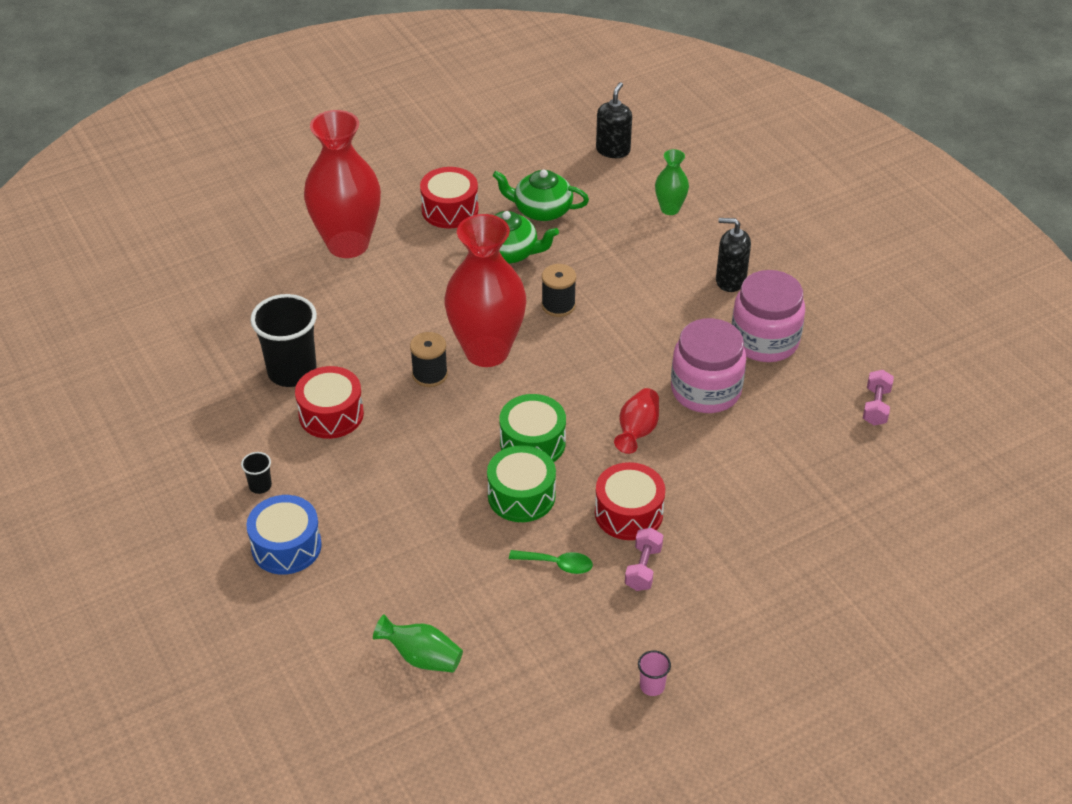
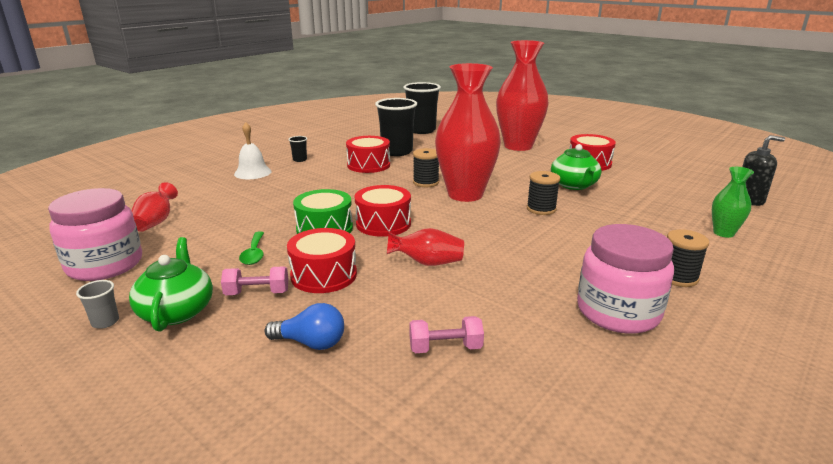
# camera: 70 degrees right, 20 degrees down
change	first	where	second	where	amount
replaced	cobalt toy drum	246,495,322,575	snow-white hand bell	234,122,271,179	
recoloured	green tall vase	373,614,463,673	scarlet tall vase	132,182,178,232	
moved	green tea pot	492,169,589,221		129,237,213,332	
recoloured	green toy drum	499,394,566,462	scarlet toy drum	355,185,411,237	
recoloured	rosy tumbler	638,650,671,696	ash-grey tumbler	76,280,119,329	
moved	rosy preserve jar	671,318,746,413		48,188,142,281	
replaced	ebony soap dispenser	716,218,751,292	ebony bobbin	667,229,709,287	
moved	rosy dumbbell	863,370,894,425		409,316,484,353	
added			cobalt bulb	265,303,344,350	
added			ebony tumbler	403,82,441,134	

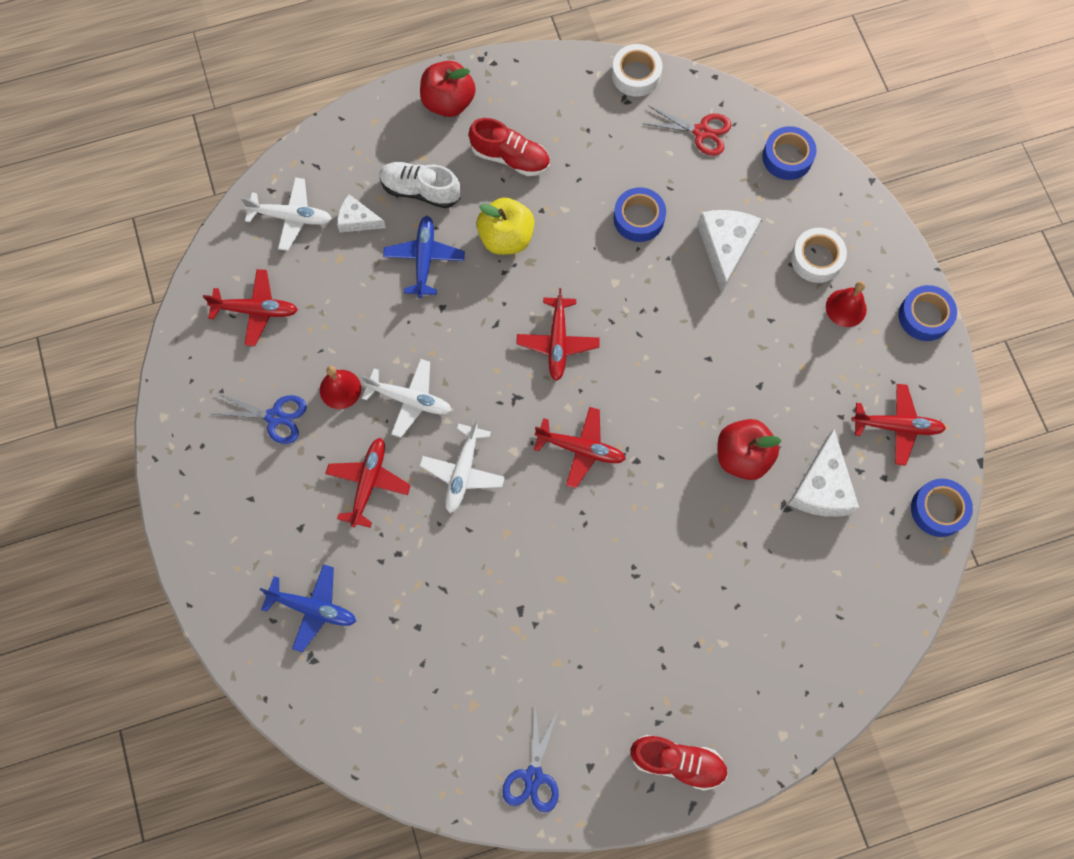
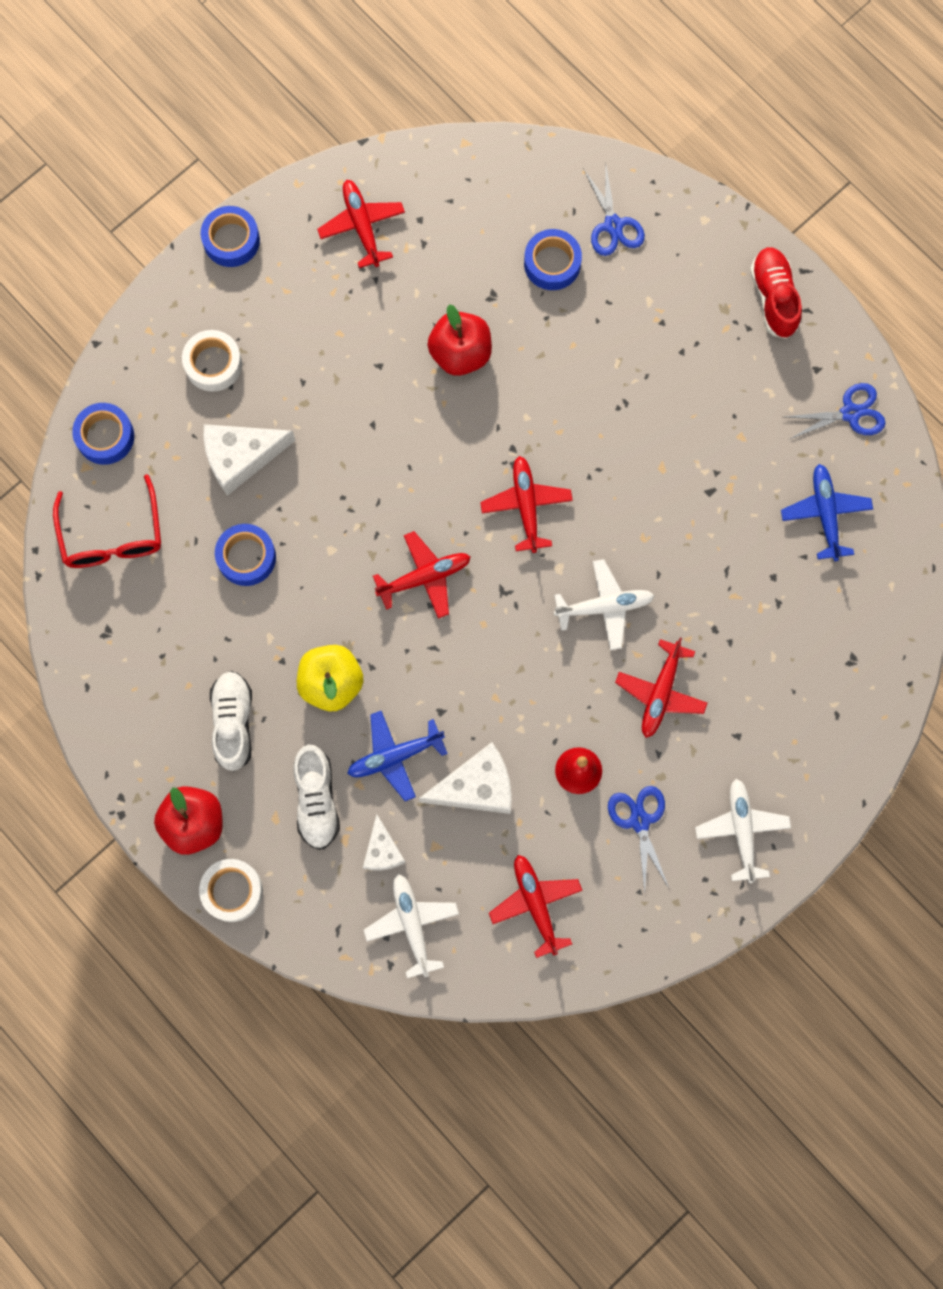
# camera: 115 degrees left, 5 degrees up
change	first	where	second	where	amount
moved	cobalt aeroplane	260,564,356,652		781,464,873,561	
turned	scarlet aeroplane	325,438,411,528		615,637,707,738	60 degrees counterclockwise
moved	snow-white aeroplane	362,359,452,438		695,779,791,883	
recoloured	scarlet lace-up shoe	469,118,550,176	snow-white lace-up shoe	210,671,252,771	
moved	snow-white sticky tape	612,44,662,97		199,859,263,922	
replaced	scarlet scissors	645,106,731,156	scarlet eyeglasses	53,474,161,568	
moved	snow-white cheese	788,429,859,517		419,742,512,814	
removed	scarlet hand bell	826,281,867,327			
moved	cobalt sticky tape	911,479,973,537		524,229,582,290	
added			cobalt scissors	583,166,645,256	

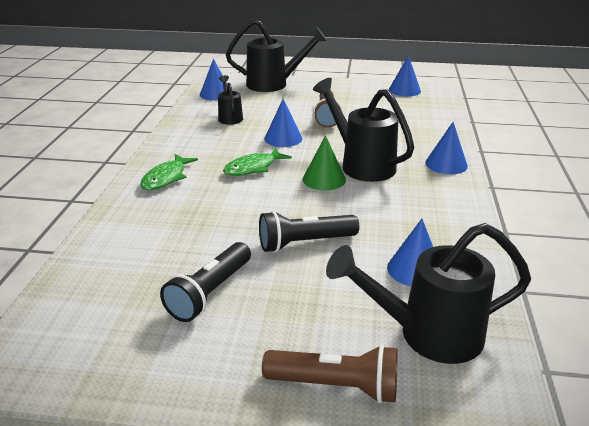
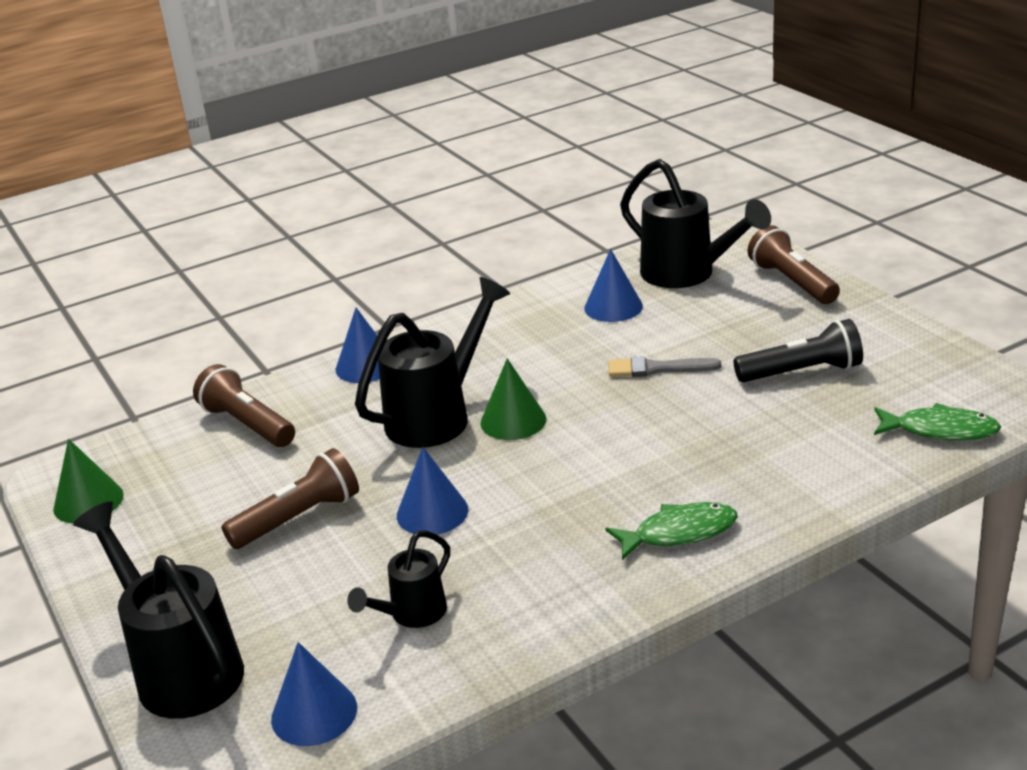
# camera: 125 degrees left, 0 degrees up
change	first	where	second	where	amount
moved	green fish	223,148,292,176		874,403,1001,441	
replaced	ebony torch	259,211,359,252	ash-grey brush	608,356,721,377	
turned	ebony watering can	313,78,414,182		355,277,510,448	150 degrees counterclockwise
recoloured	cobalt solid cone	389,55,421,96	green solid cone	53,439,124,524	
added			russet torch	193,364,295,447	

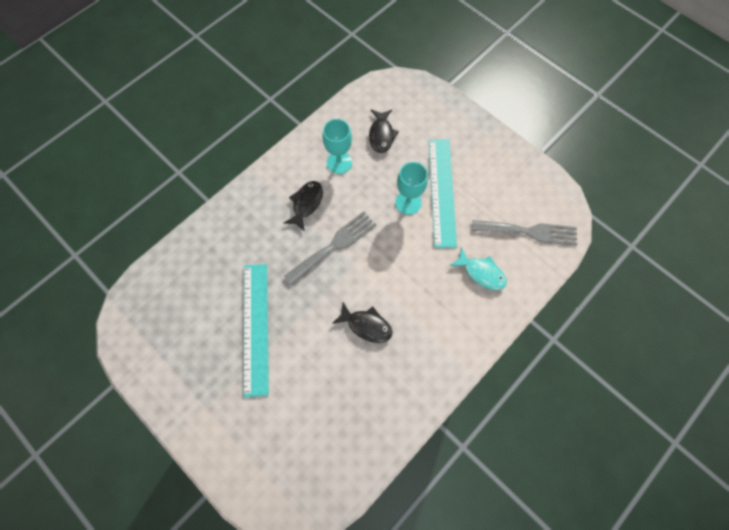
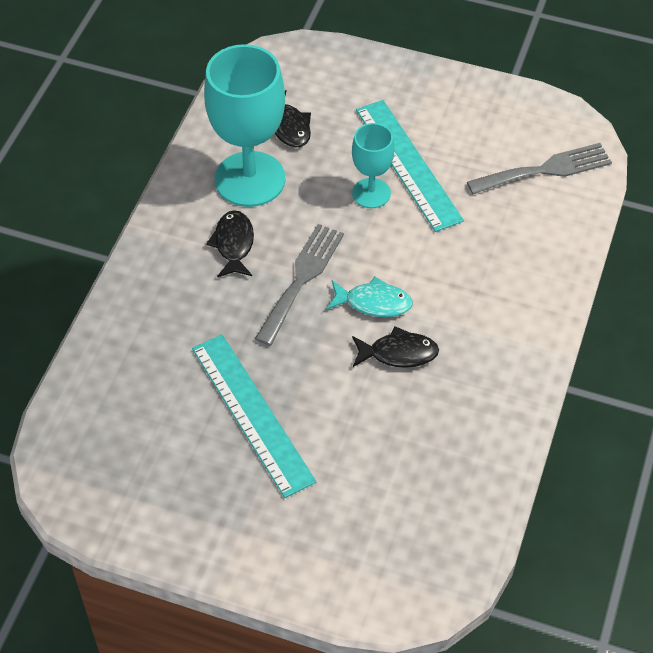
# camera: 25 degrees left, 15 degrees down
change	first	where	second	where	amount
resized	teal wine glass	323,119,352,174		204,44,286,207	x1.85
moved	teal fish	449,247,507,290		327,277,413,317	

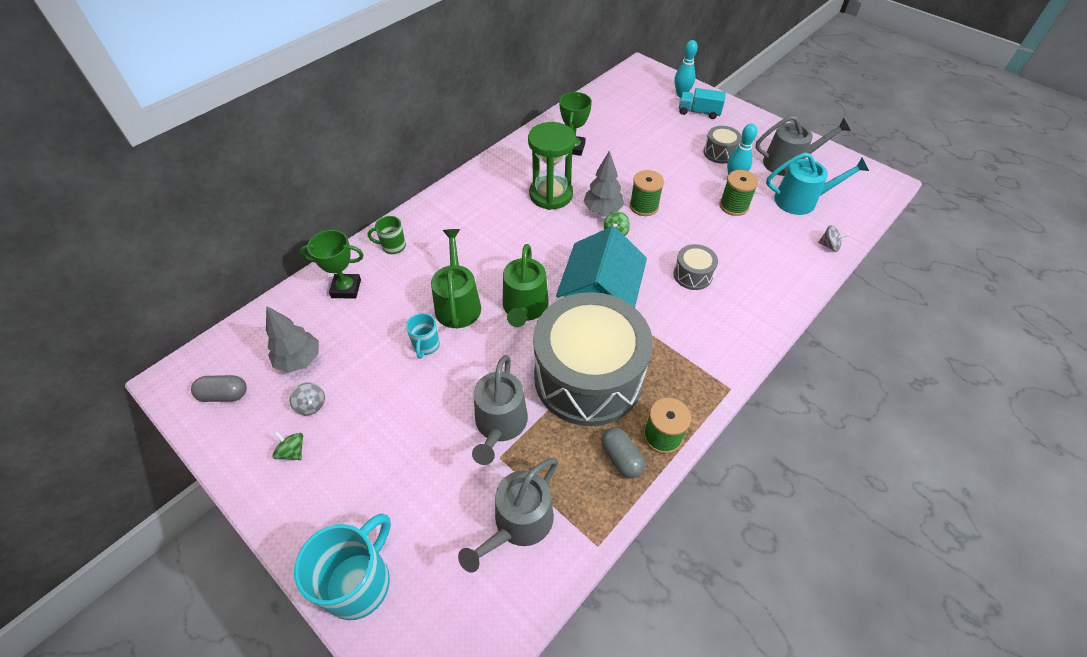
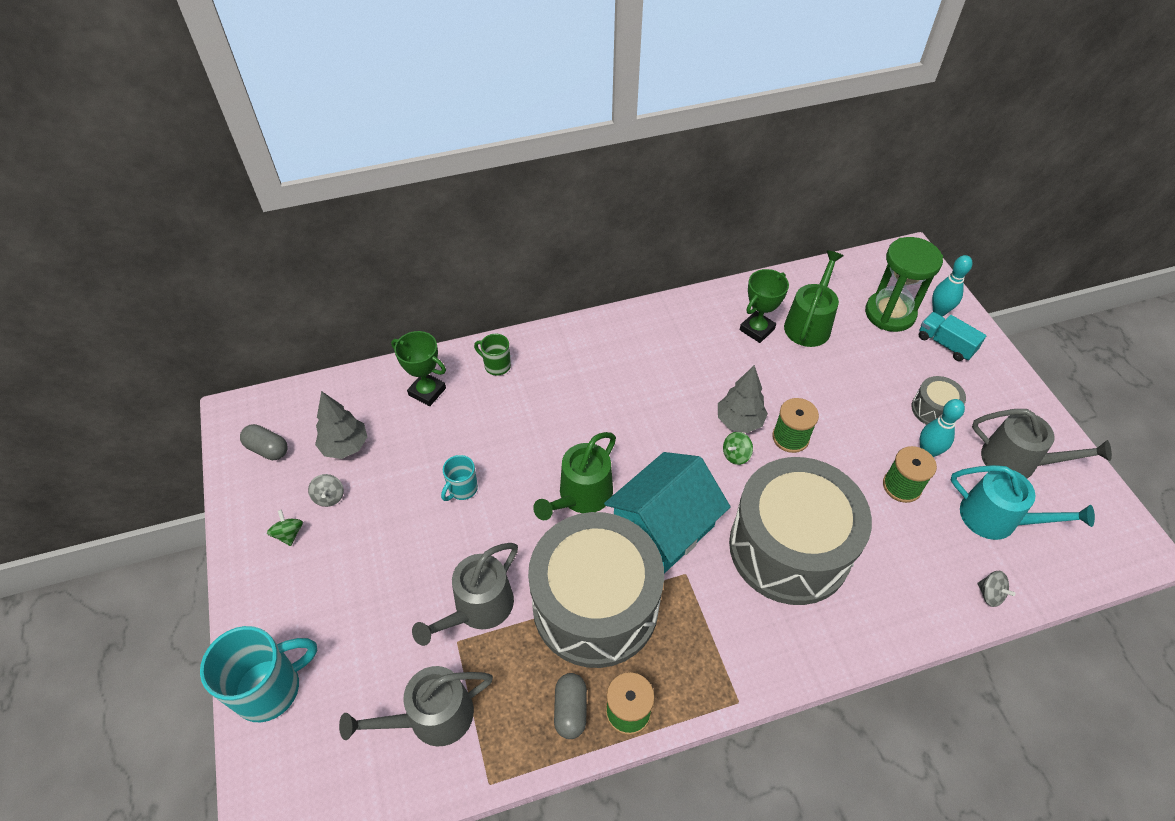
# camera: 30 degrees right, 0 degrees up
change	first	where	second	where	amount
moved	green watering can	431,229,481,328		784,250,844,347	
moved	green hourglass	528,122,576,210		865,237,943,332	
resized	ash-grey toy drum	673,244,718,290		729,457,872,605	x2.47

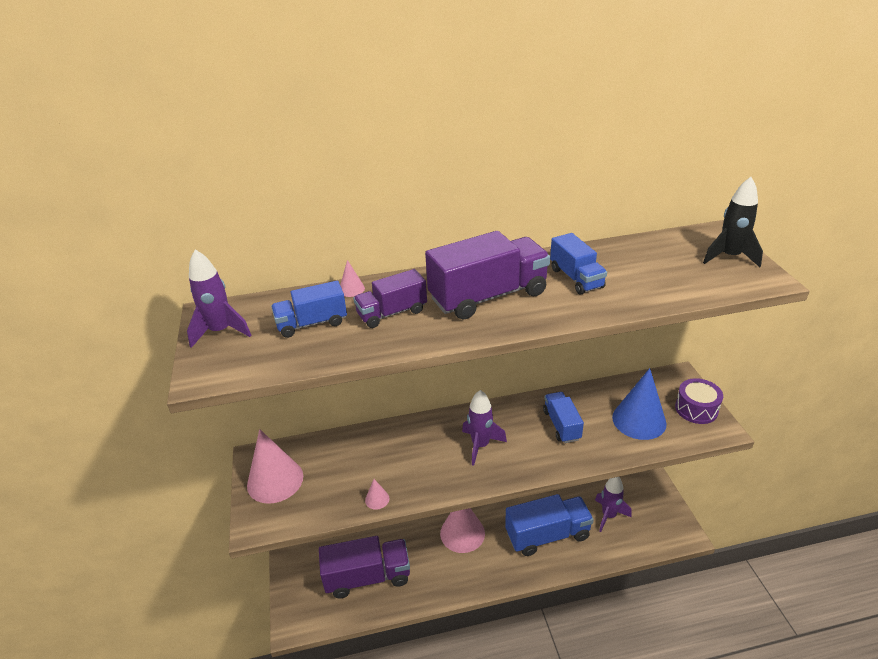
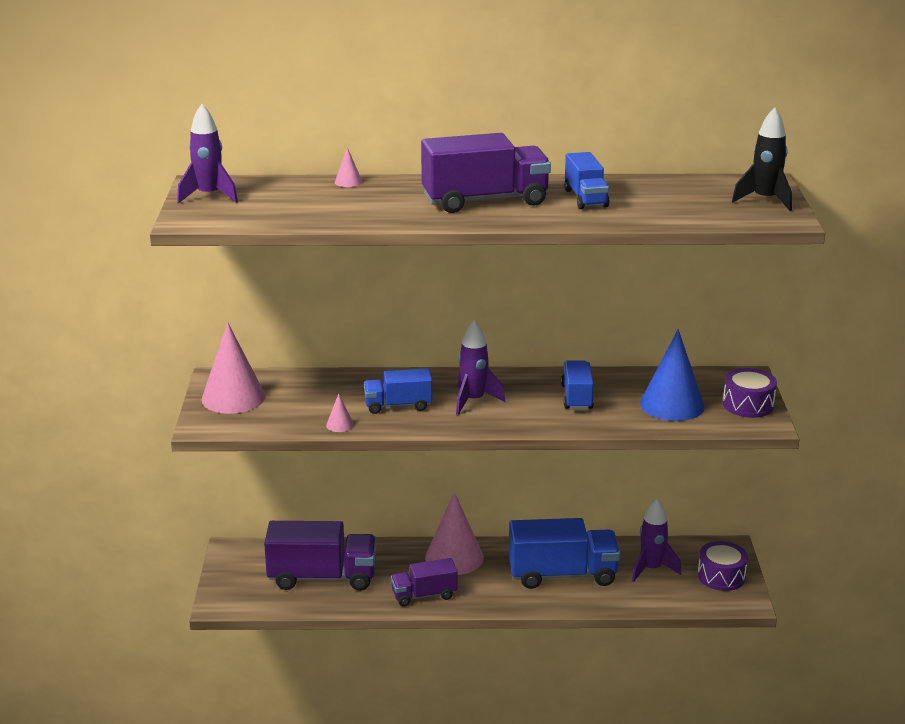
# camera: 10 degrees right, 10 degrees down
change	first	where	second	where	amount
moved	cobalt lorry	271,281,347,338		364,368,432,414	
moved	violet lorry	353,269,427,328		391,558,457,606	
added			violet toy drum	698,541,748,591	

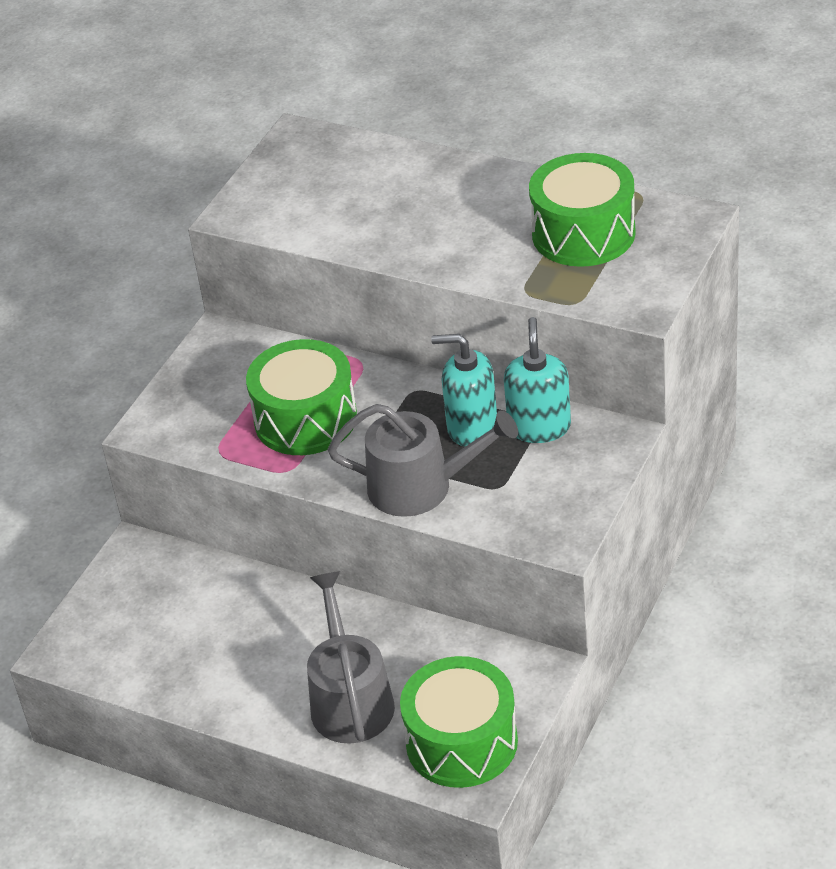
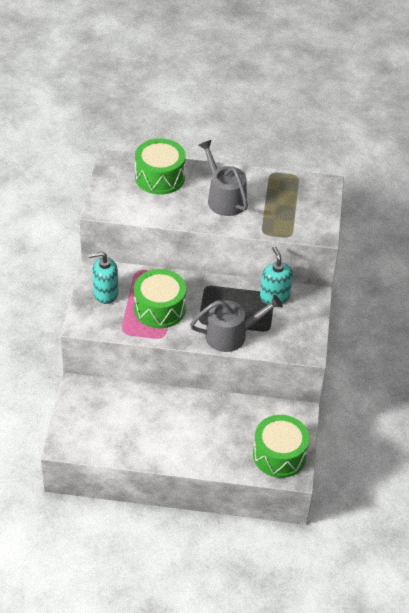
# camera: 25 degrees left, 5 degrees up
change	first	where	second	where	amount
moved	ash-grey watering can	307,571,395,744		199,140,248,216	
moved	teal soap dispenser	431,334,497,446		88,252,118,304	
moved	green toy drum	529,153,636,267		135,138,186,195	

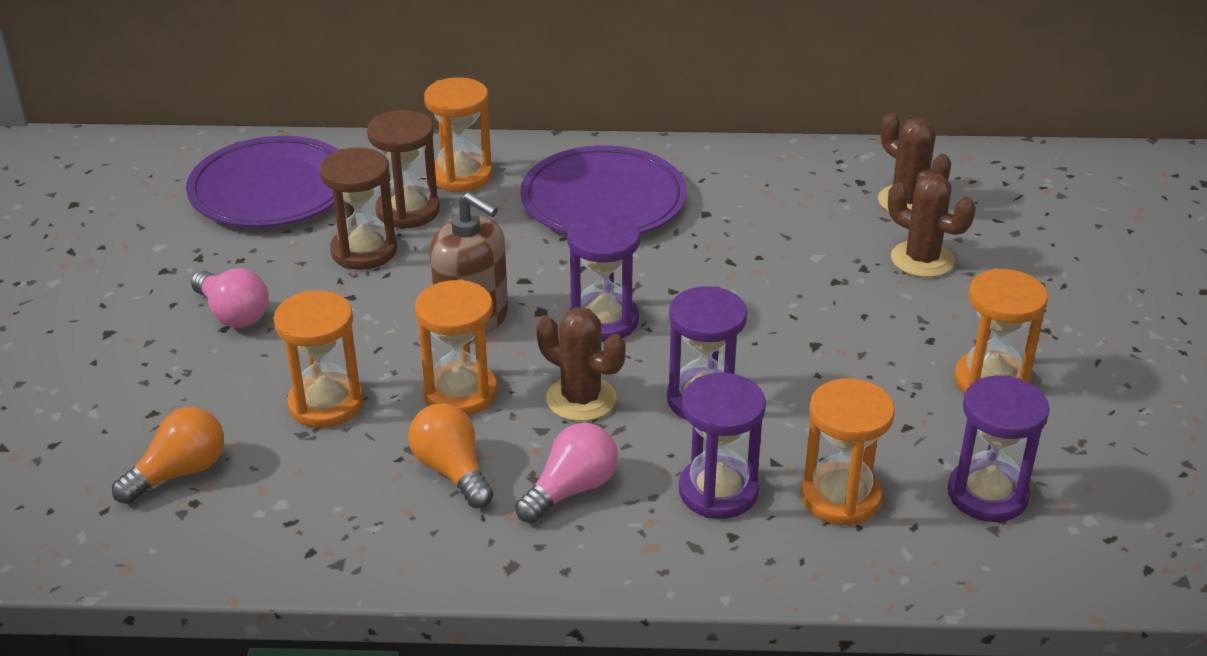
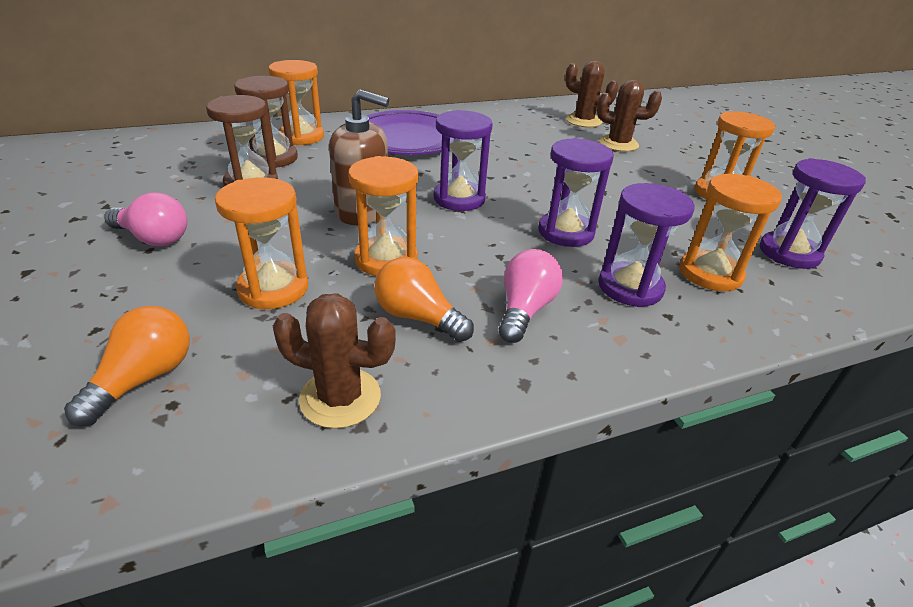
# camera: 25 degrees left, 0 degrees up
change	first	where	second	where	amount
removed	violet flat dish	186,136,339,227			
moved	russet saguaro cactus	537,307,625,421		273,293,396,429	

